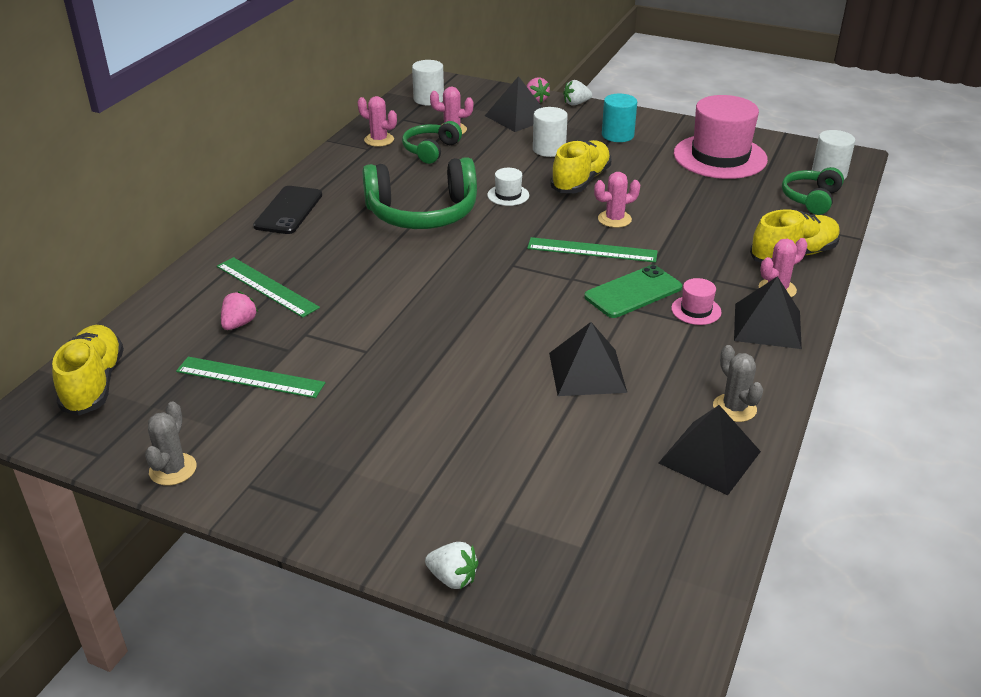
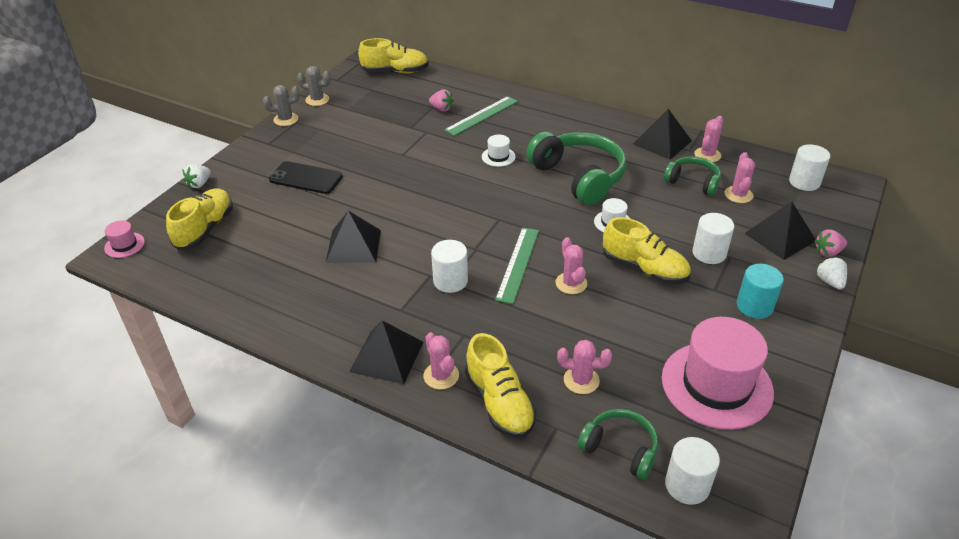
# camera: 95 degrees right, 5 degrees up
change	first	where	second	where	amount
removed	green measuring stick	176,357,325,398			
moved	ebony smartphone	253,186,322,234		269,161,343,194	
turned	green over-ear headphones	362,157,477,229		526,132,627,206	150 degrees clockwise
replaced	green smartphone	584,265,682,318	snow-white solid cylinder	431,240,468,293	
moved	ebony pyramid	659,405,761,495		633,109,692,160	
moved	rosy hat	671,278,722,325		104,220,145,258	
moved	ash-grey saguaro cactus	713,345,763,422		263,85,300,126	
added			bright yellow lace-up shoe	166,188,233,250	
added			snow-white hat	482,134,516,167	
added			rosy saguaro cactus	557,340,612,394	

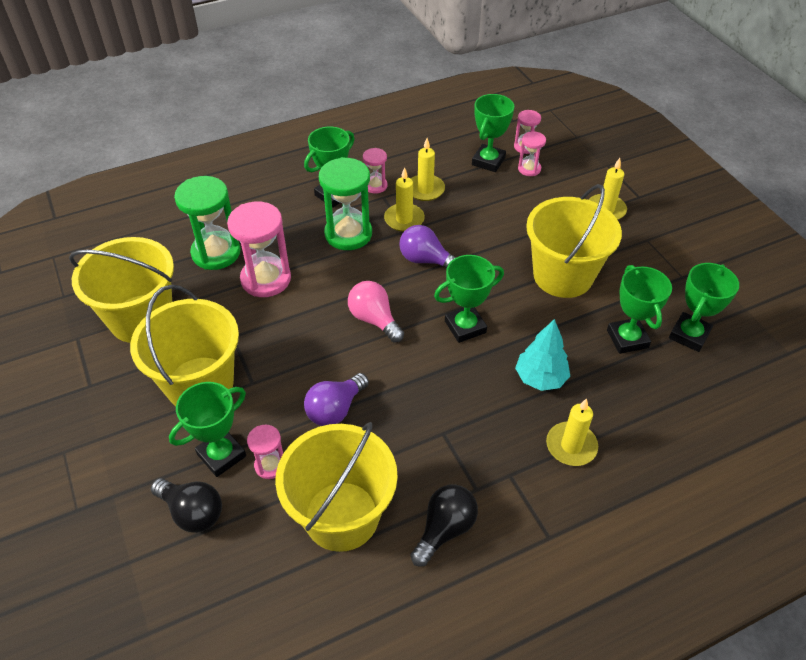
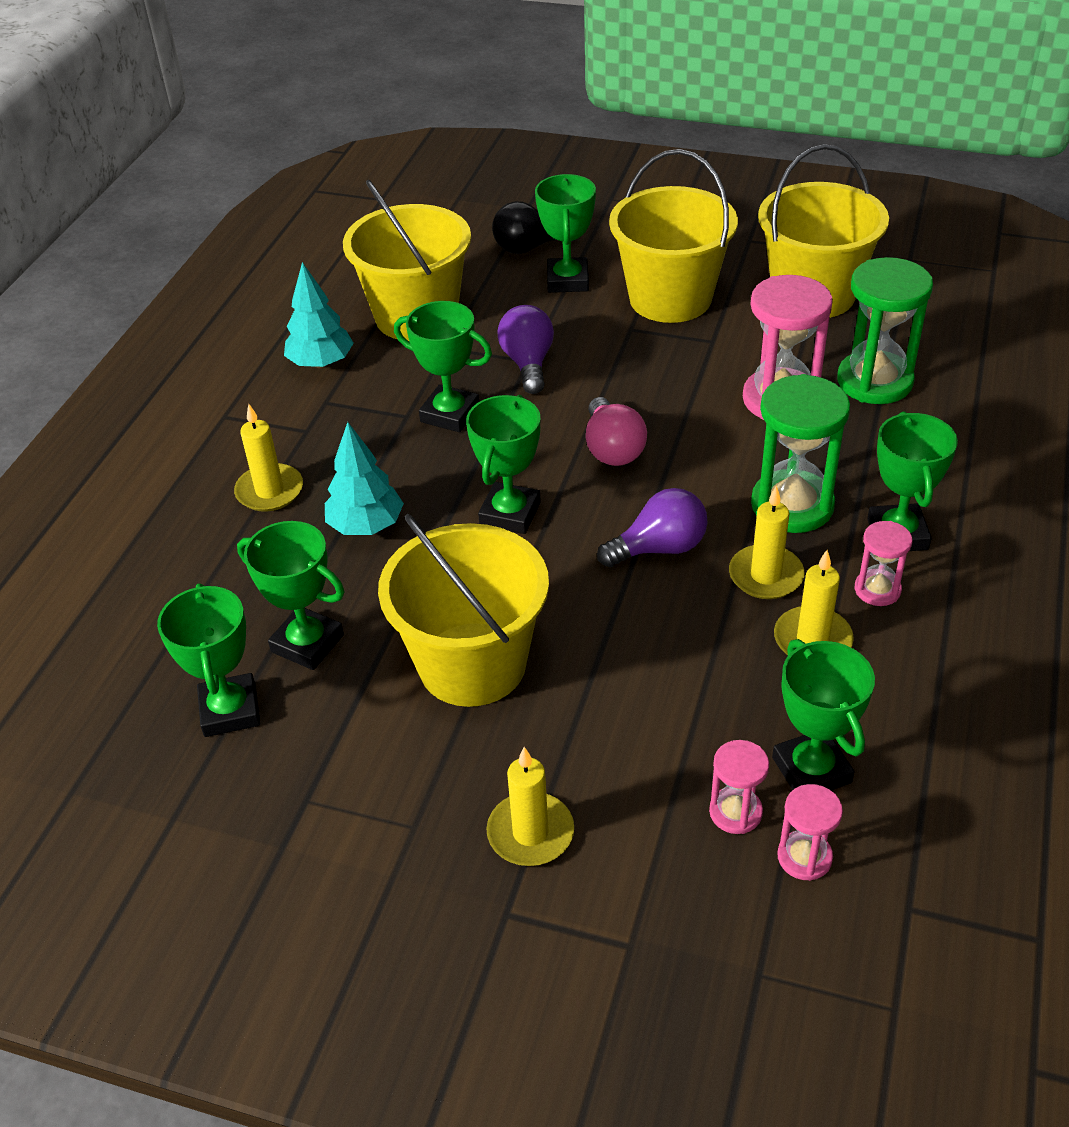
# camera: 135 degrees right, 5 degrees down
change	first	where	second	where	amount
removed	rosy hourglass	247,425,283,479			
turned	rosy bulb	348,281,404,342		586,397,647,466	75 degrees clockwise
replaced	ebony bulb	410,484,478,567	teal tree	284,262,354,368	
added			green award cup	394,301,492,432	

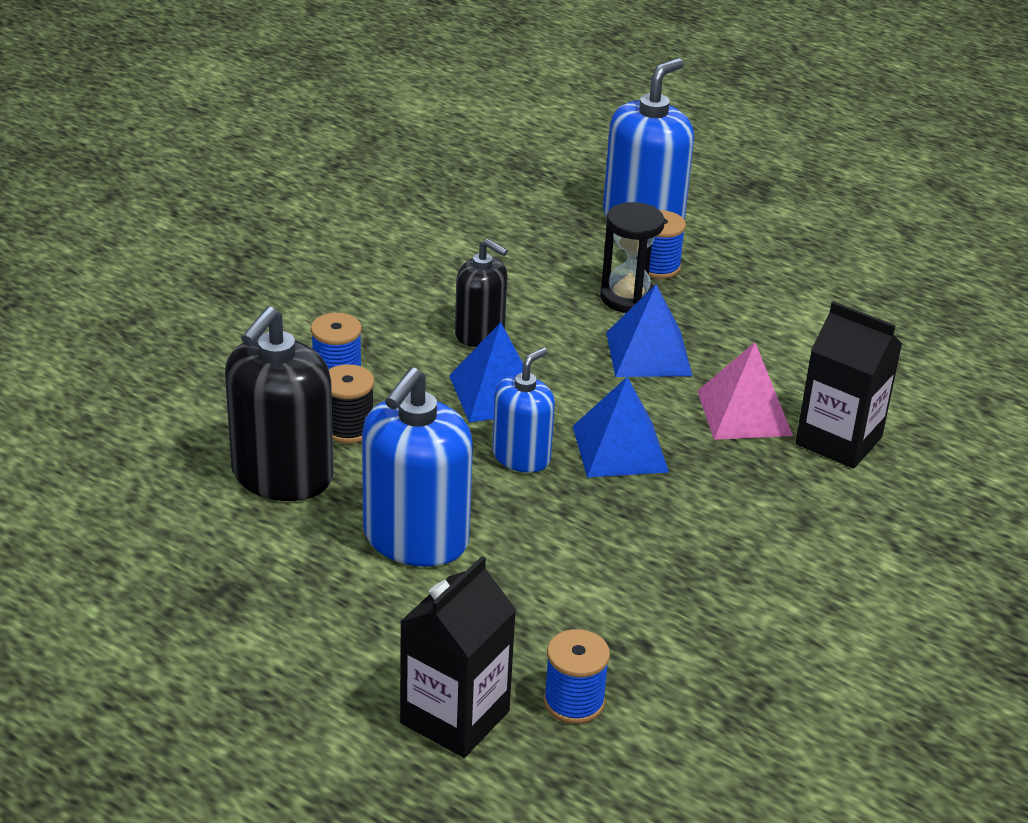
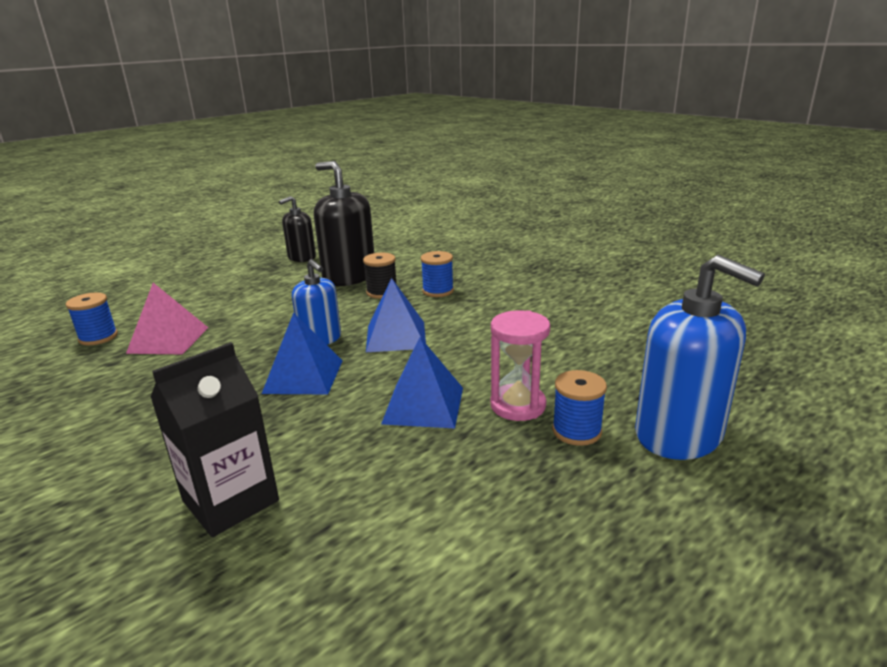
# camera: 105 degrees right, 10 degrees down
change	first	where	second	where	amount
removed	cobalt soap dispenser	362,367,473,567			
removed	ebony milk carton	400,556,516,758			
moved	ebony soap dispenser	455,239,508,347		279,196,316,262	
recoloured	ebony hourglass	600,202,665,313	rosy hourglass	491,310,550,421	
moved	rosy pyramid	697,342,793,440		126,283,208,354	

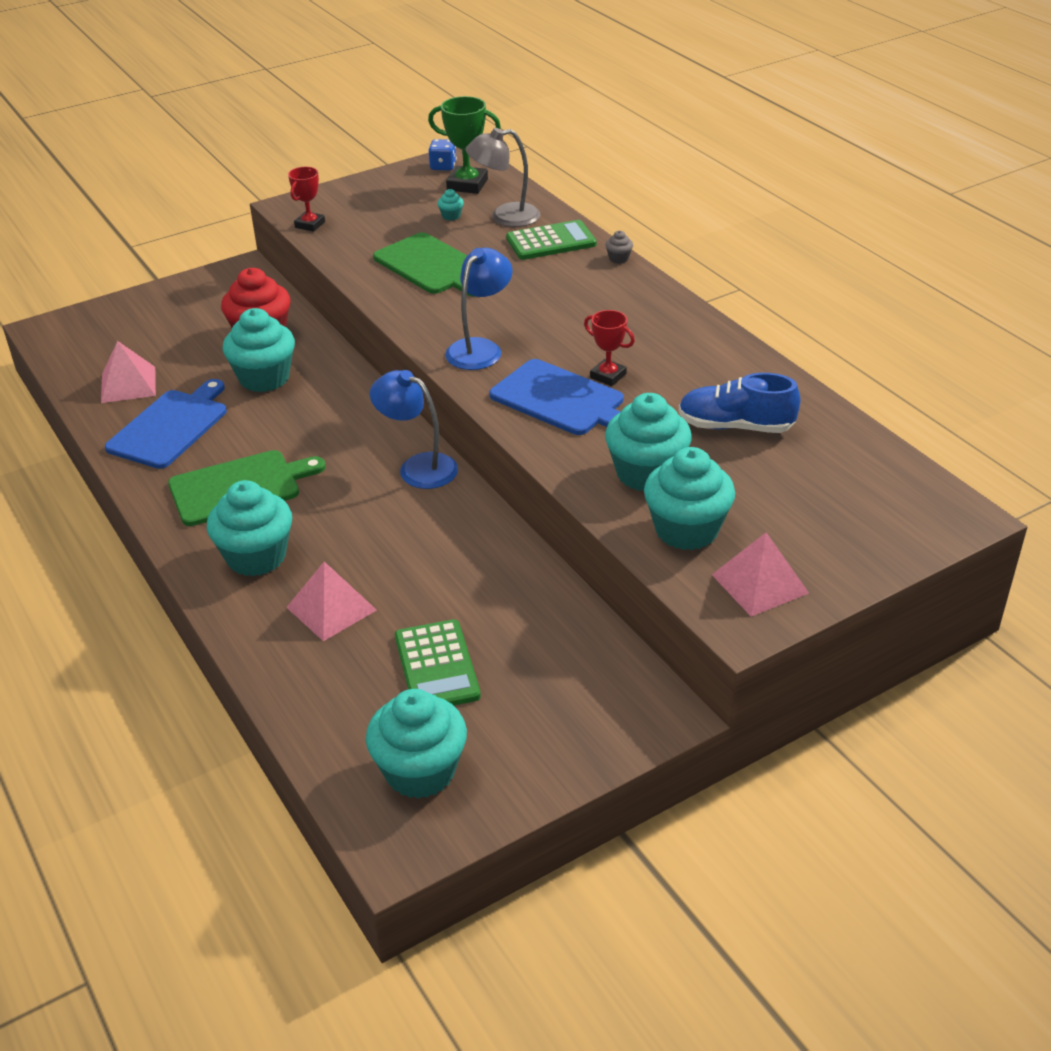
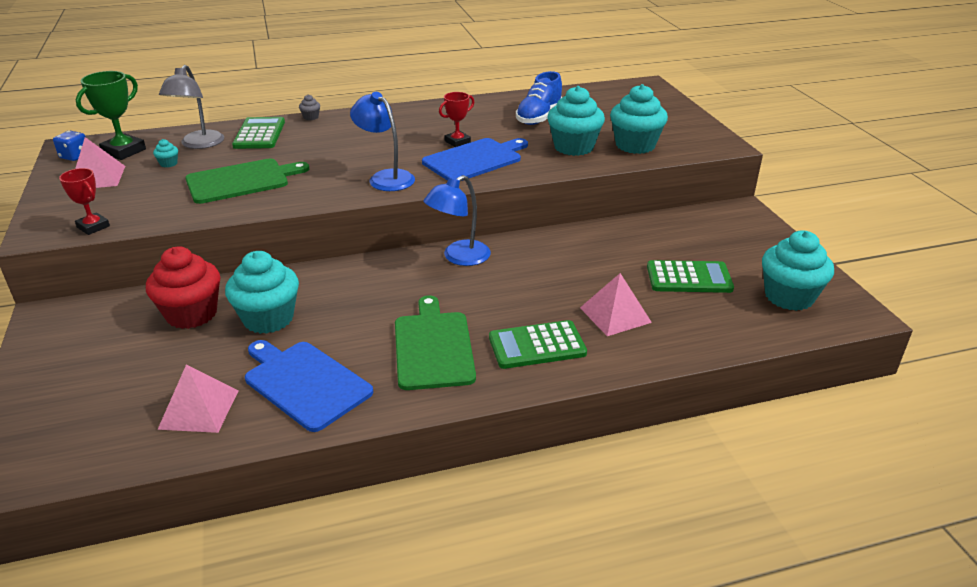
# camera: 75 degrees left, 5 degrees down
change	first	where	second	where	amount
replaced	teal muffin	207,480,292,576	green pocket calculator	489,320,587,369	
moved	rosy pyramid	712,532,809,617		75,137,125,188	

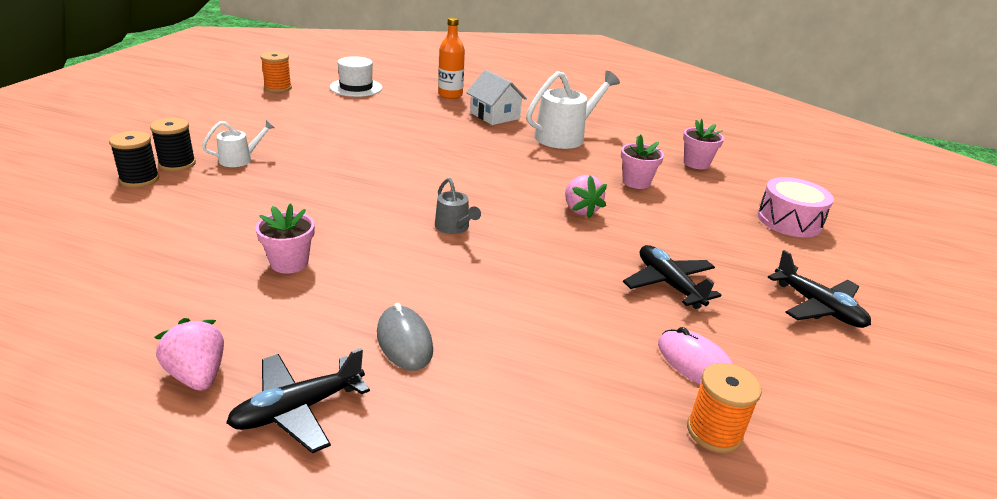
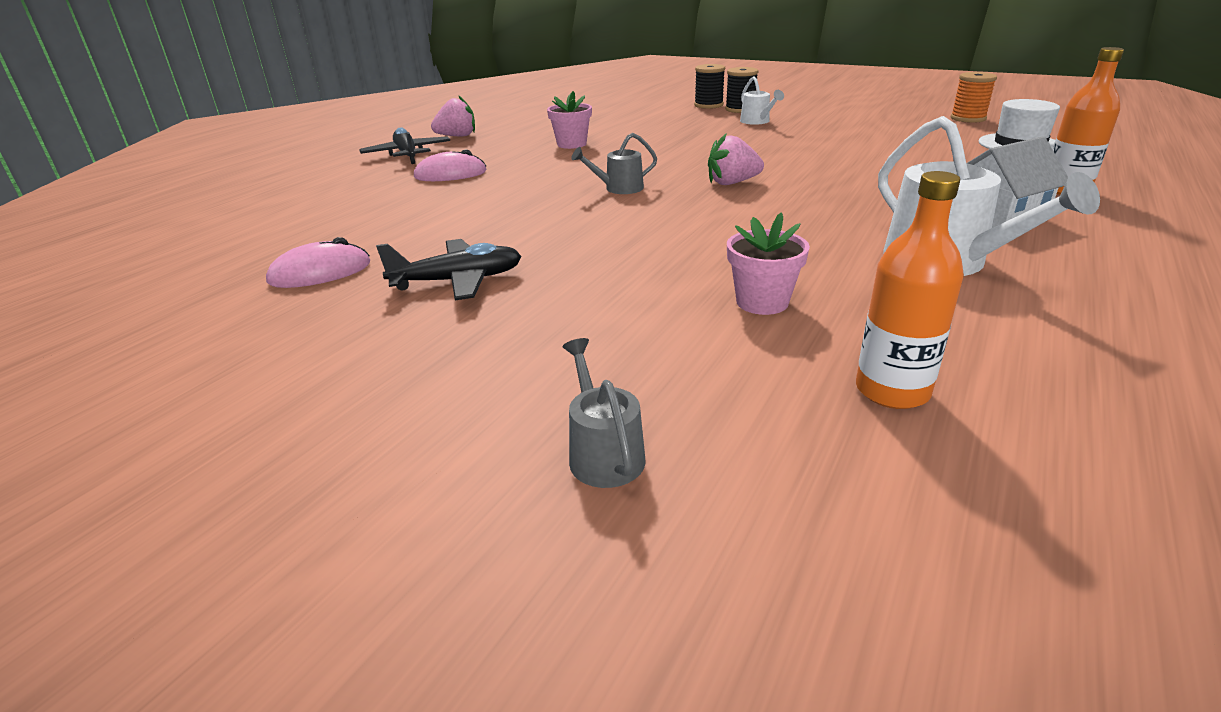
# camera: 105 degrees right, 0 degrees up
change	first	where	second	where	amount
recoloured	ash-grey PC mouse	377,303,433,371	rosy PC mouse	414,149,486,181	
moved	rosy toy strawberry	565,175,607,218		708,133,764,185	
replaced	rosy flower pot	683,119,724,169	orange drink bottle	856,171,964,409	
removed	orange bobbin	687,363,762,453			
replaced	rosy toy drum	757,177,834,237	ash-grey watering can	562,338,645,488	
removed	ebony aeroplane	767,250,871,328			

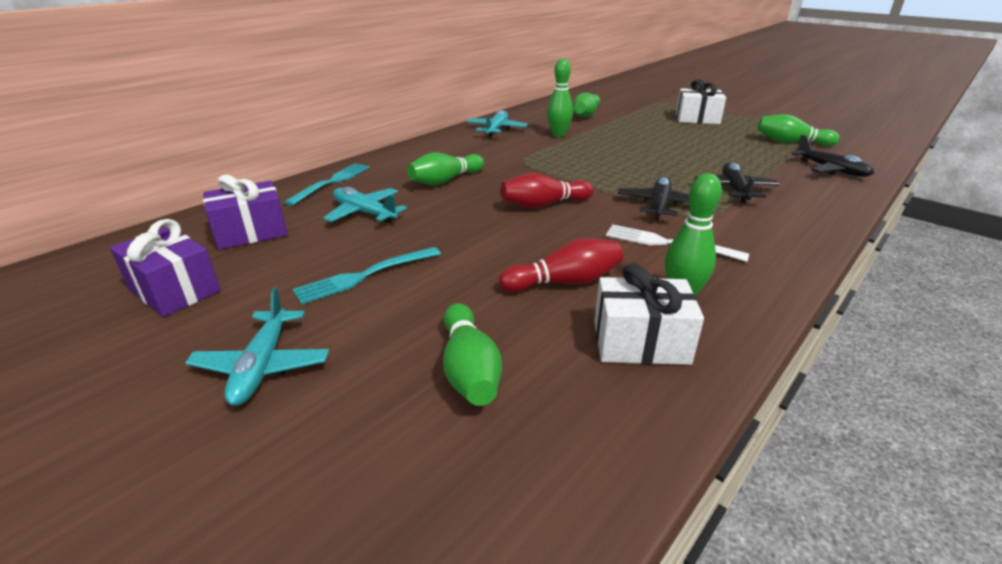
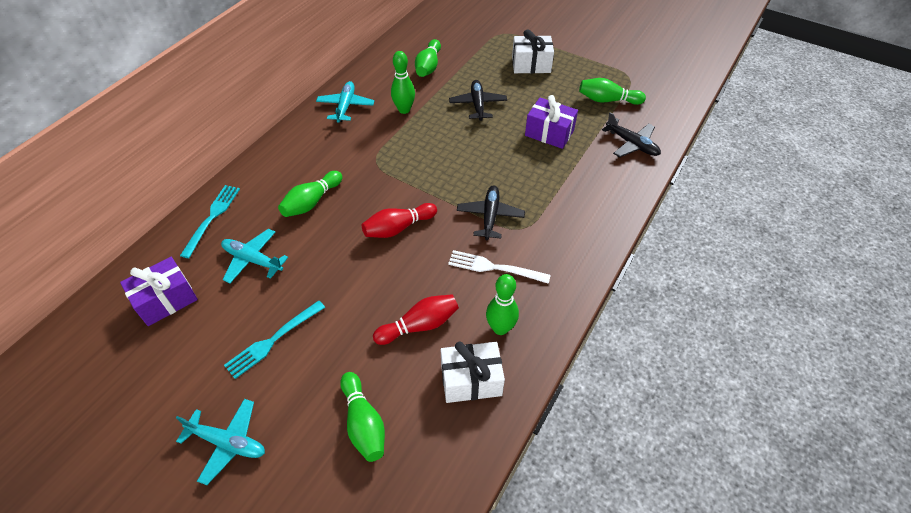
# camera: 10 degrees left, 20 degrees up
change	first	where	second	where	amount
moved	violet present	110,219,221,317		525,95,578,149	
turned	teal aeroplane	185,287,329,406		176,399,265,485	60 degrees counterclockwise
moved	ebony aeroplane	694,162,780,203		449,80,507,121	

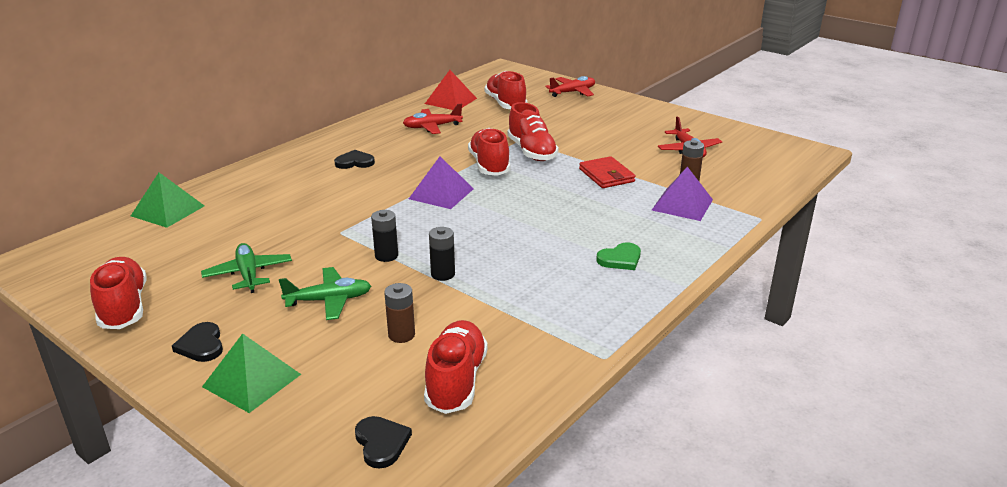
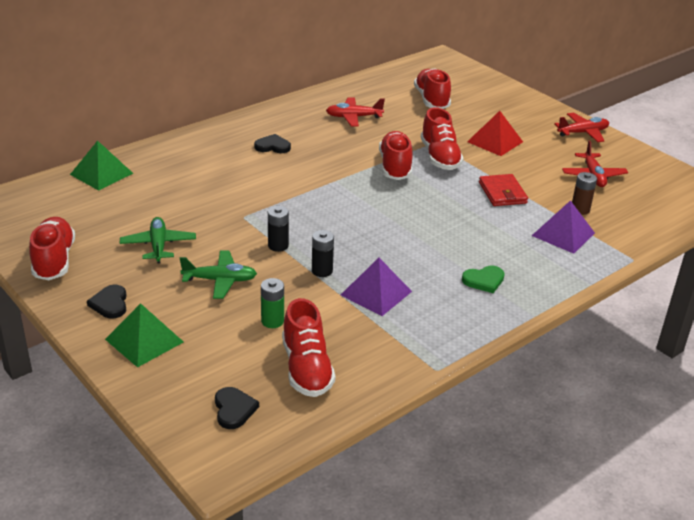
# camera: 10 degrees right, 5 degrees up
change	first	where	second	where	amount
recoloured	russet AA battery	384,283,415,343	green AA battery	261,278,284,328	
moved	violet pyramid	409,157,474,209		341,258,412,316	
turned	scarlet lace-up shoe	424,320,488,414		282,298,335,397	150 degrees clockwise
moved	scarlet pyramid	425,70,477,110		467,111,523,156	
moved	scarlet aeroplane	545,76,595,97		554,113,609,142	

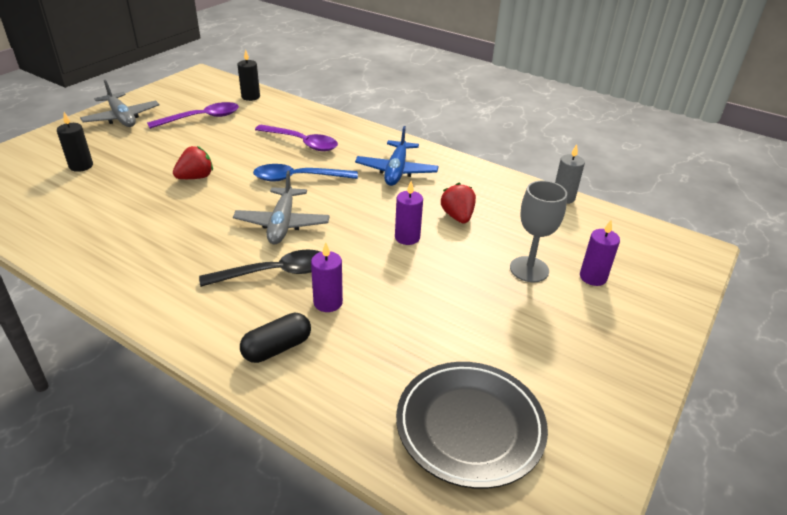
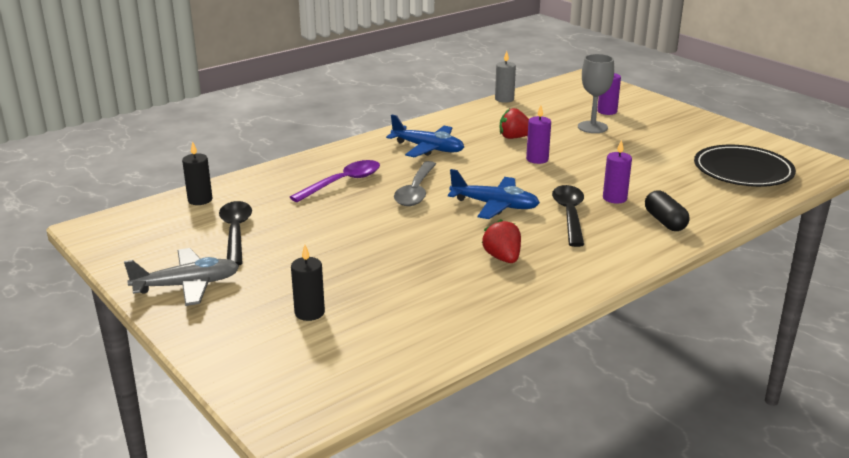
# camera: 70 degrees left, 10 degrees down
change	first	where	second	where	amount
recoloured	violet tablespoon	147,102,239,129	ebony tablespoon	219,201,252,265	
moved	scarlet toy strawberry	173,146,213,179		482,219,521,263	
recoloured	ash-grey aeroplane	233,171,330,245	cobalt aeroplane	448,169,540,219	
recoloured	cobalt tablespoon	253,164,358,182	ash-grey tablespoon	394,161,436,206	

